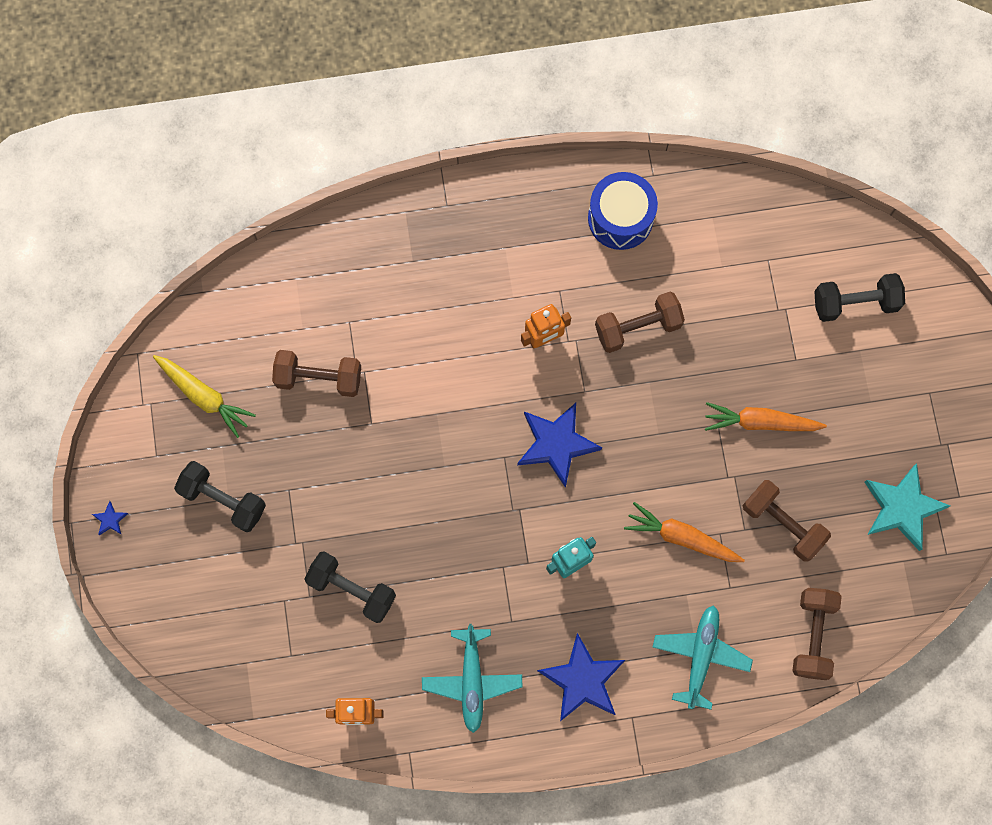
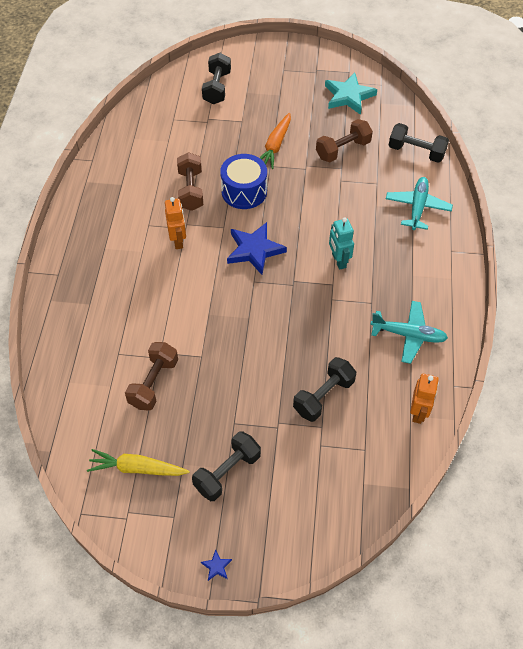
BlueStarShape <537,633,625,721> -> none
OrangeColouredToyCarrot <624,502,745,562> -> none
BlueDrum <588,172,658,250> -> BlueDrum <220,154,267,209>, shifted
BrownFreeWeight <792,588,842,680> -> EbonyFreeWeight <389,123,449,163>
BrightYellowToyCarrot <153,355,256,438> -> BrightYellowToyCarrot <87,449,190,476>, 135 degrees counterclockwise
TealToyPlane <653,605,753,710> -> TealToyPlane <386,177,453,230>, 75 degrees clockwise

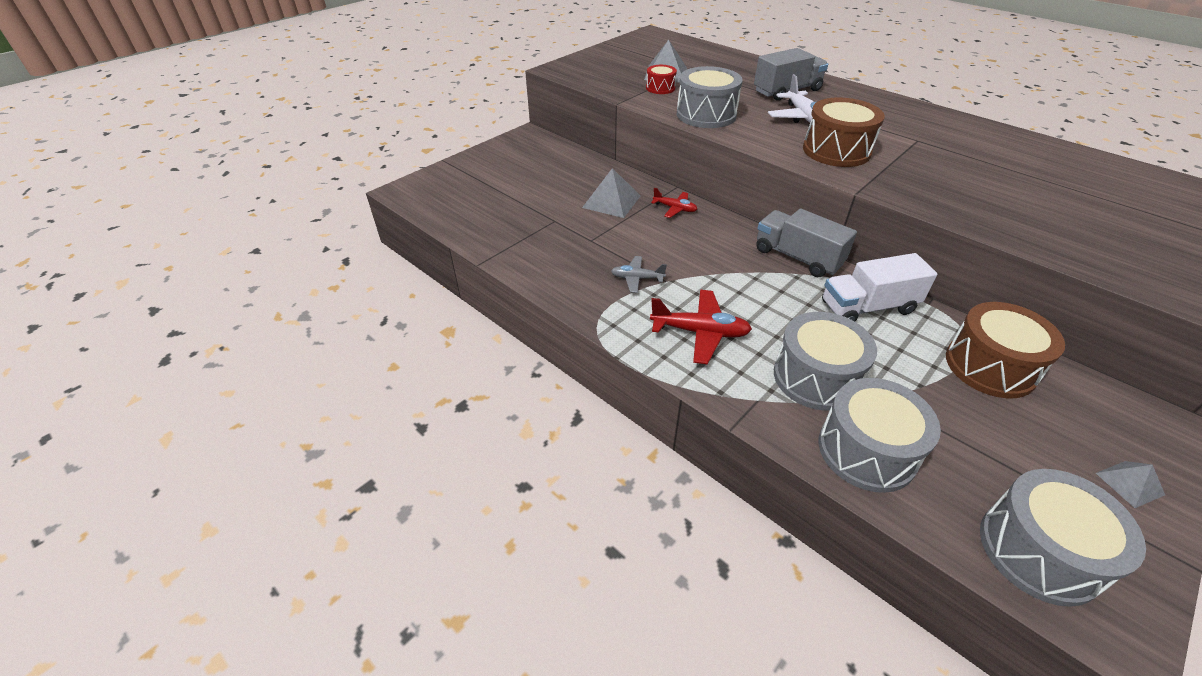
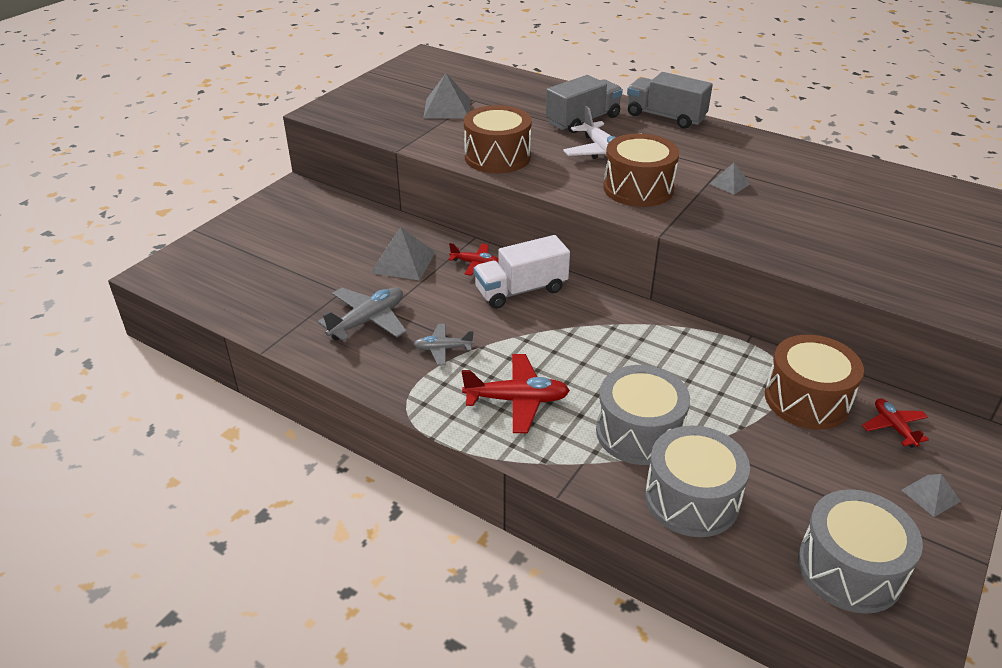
ScarletDrum <646,65,677,94> -> none
none -> GreyToyPlane <317,287,407,341>
none -> GreySolidPyramid <709,163,750,195>
none -> ScarletToyPlane <862,398,929,448>
GreyToyTruck <756,209,857,277> -> GreyToyTruck <627,72,713,129>, shifted
SnowWhiteToyTruck <822,253,937,321> -> SnowWhiteToyTruck <473,235,570,309>, shifted
GreyDrum <677,66,743,128> -> BrownDrum <464,105,532,173>

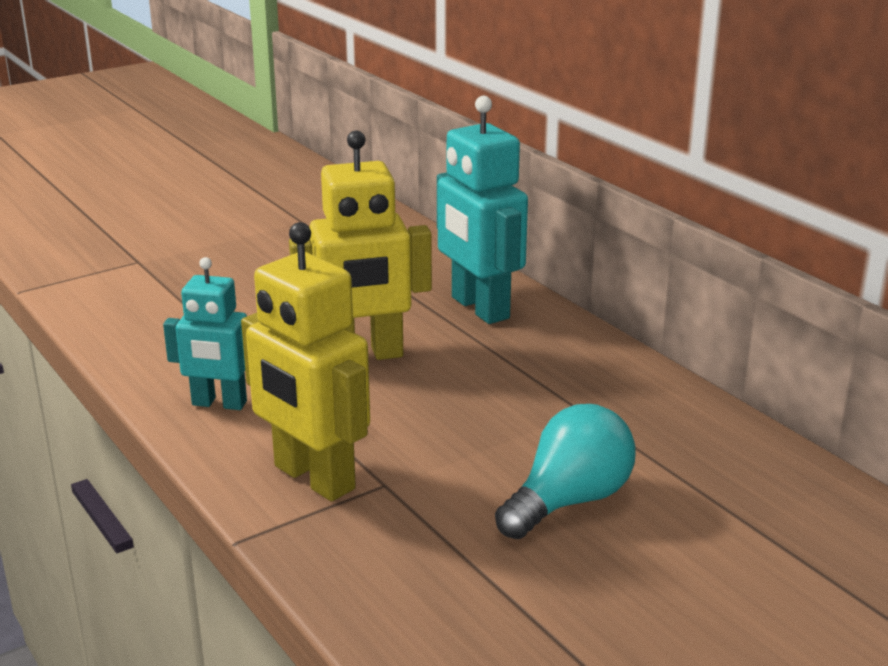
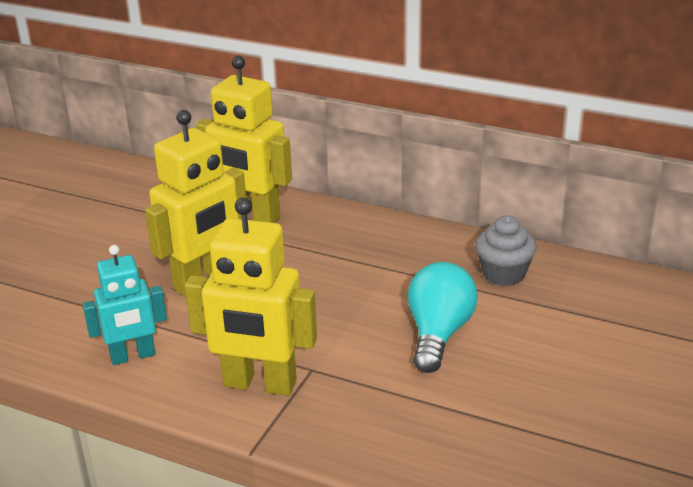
none -> GreyCupcake <475,215,536,286>
TealRobot <437,96,528,324> -> BrightYellowRobot <196,56,292,223>

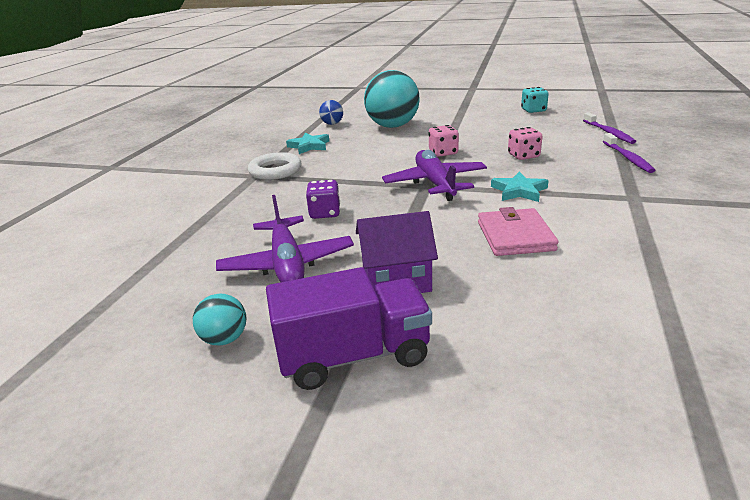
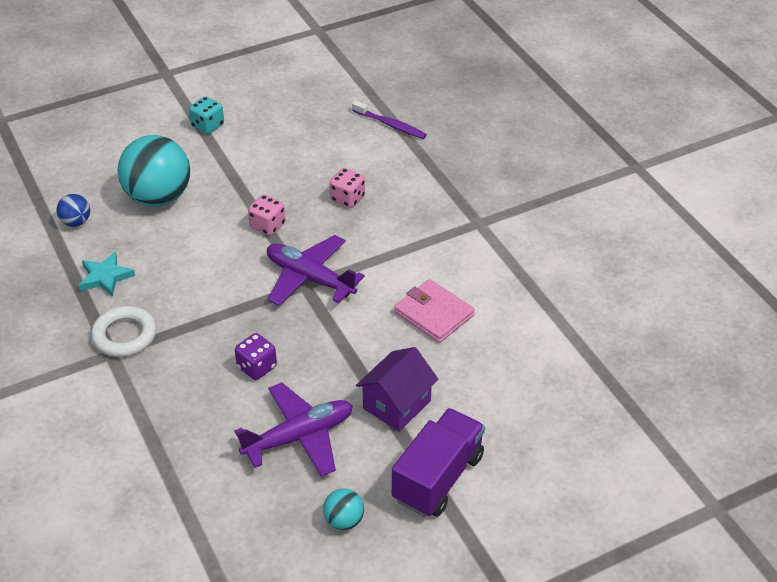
TealStarShape <491,172,549,202> -> none
RoyalPurpleToothbrush <603,133,656,173> -> none
TealGameDie <521,87,549,113> -> TealGameDie <189,96,224,134>, shifted
RoyalPurpleToyPlane <216,195,354,282> -> RoyalPurpleToyPlane <235,383,353,477>, 60 degrees counterclockwise

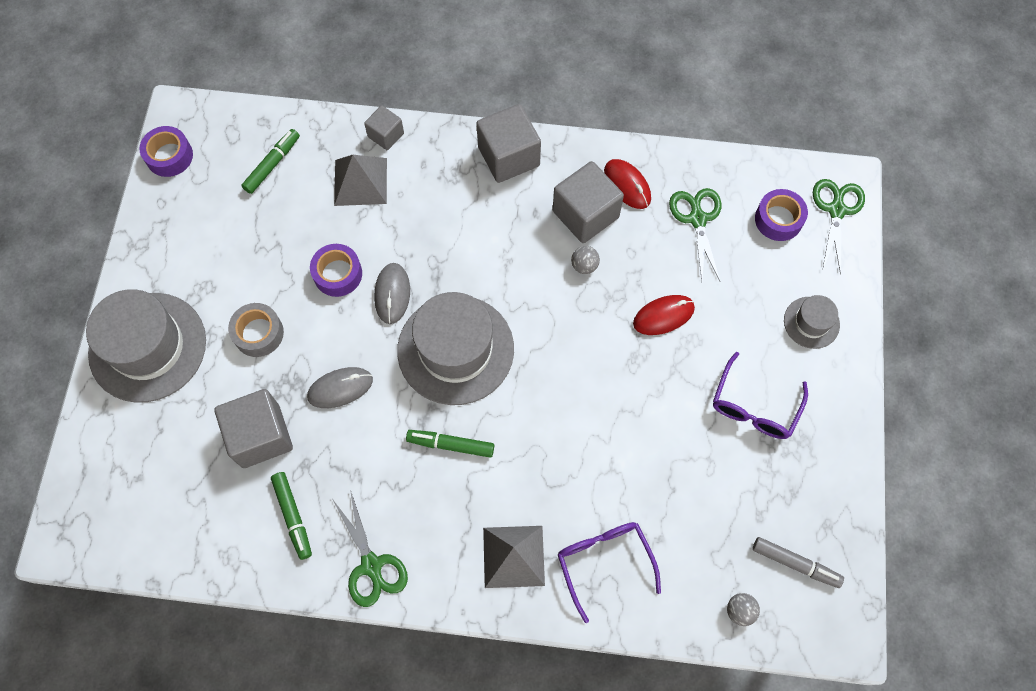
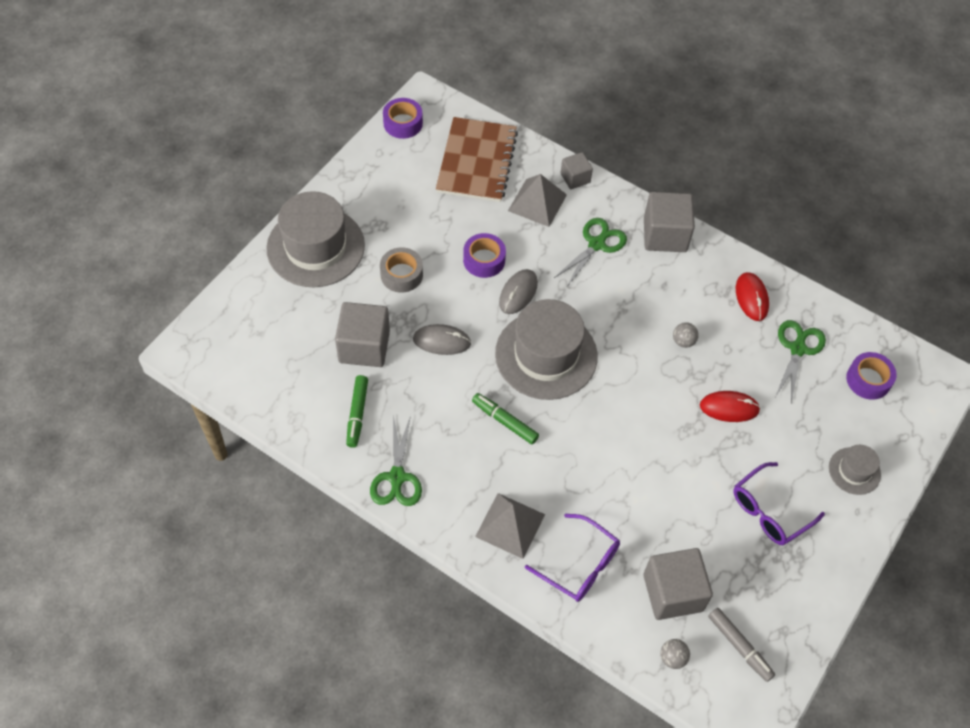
GreyBlock <553,161,624,243> -> GreyBlock <643,548,713,620>, shifted
LeafGreenShears <813,179,865,275> -> LeafGreenShears <554,218,627,287>, shifted
LeafGreenFeltPen <241,129,300,194> -> BrownNotebook <436,117,518,202>
RoyalPurpleEyeglasses <558,522,661,623> -> RoyalPurpleEyeglasses <525,514,620,602>, 120 degrees clockwise

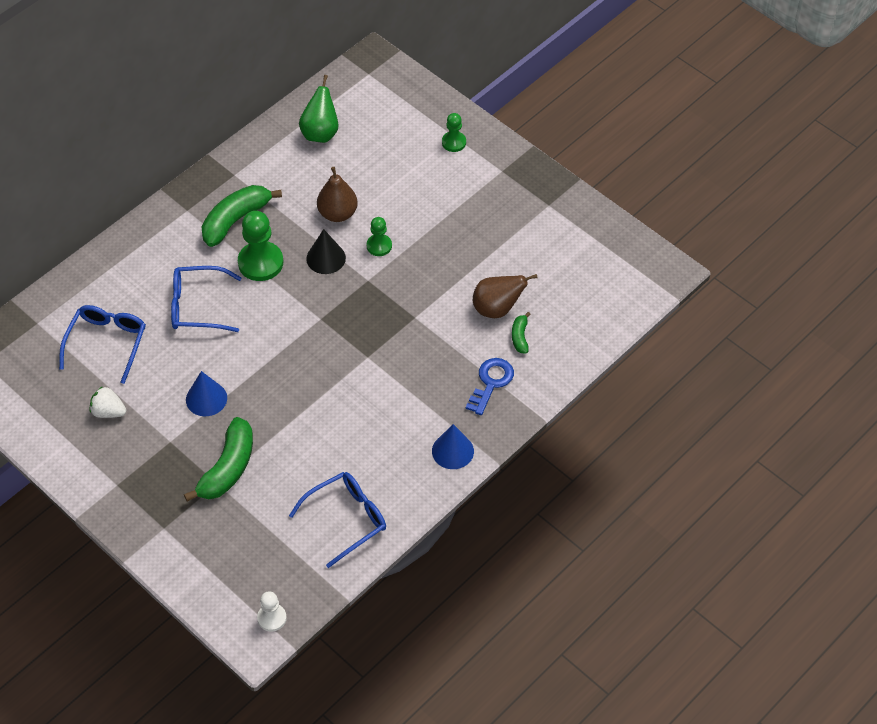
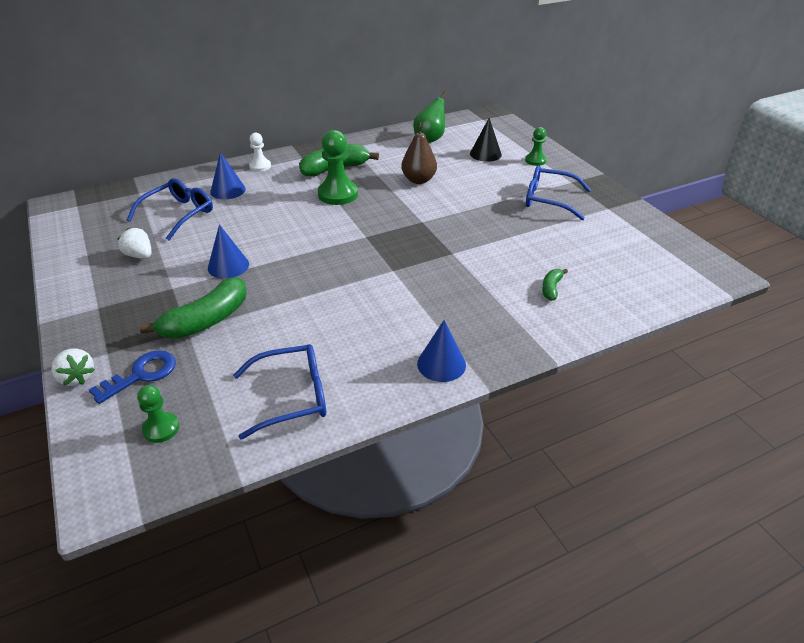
BrownPear <473,274,538,318> -> none
none -> SnowWhiteBerry <52,348,95,386>
none -> BlueCone <210,152,246,199>
BlueEyeglasses <171,266,242,332> -> BlueEyeglasses <526,165,591,220>, shifted
SnowWhitePawn <257,591,287,632> -> SnowWhitePawn <249,133,271,172>, shifted
EbonyCone <306,229,346,274> -> EbonyCone <470,118,502,162>, shifted
LeafGreenPawn <367,217,392,256> -> LeafGreenPawn <137,385,179,443>, shifted
BlueKey <466,358,514,415> -> BlueKey <89,350,176,404>, shifted

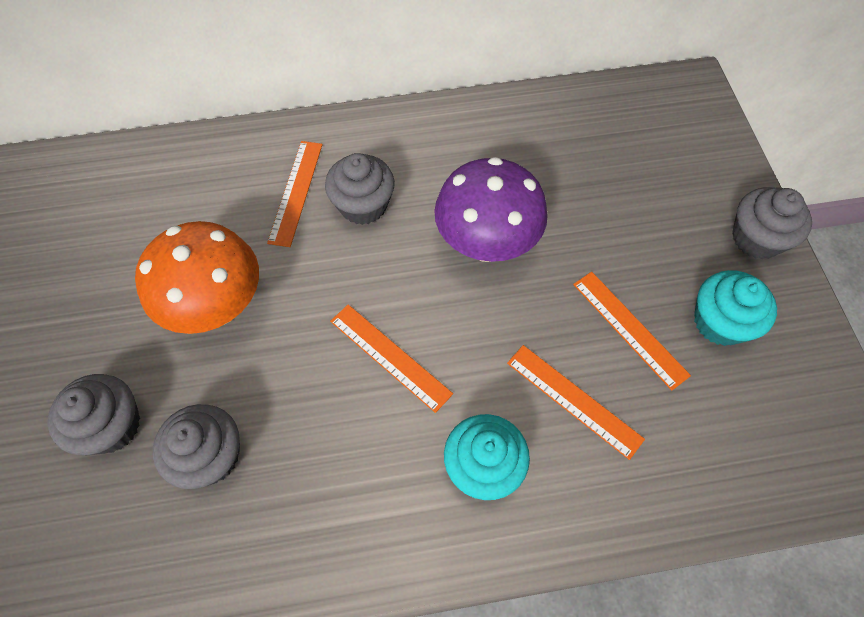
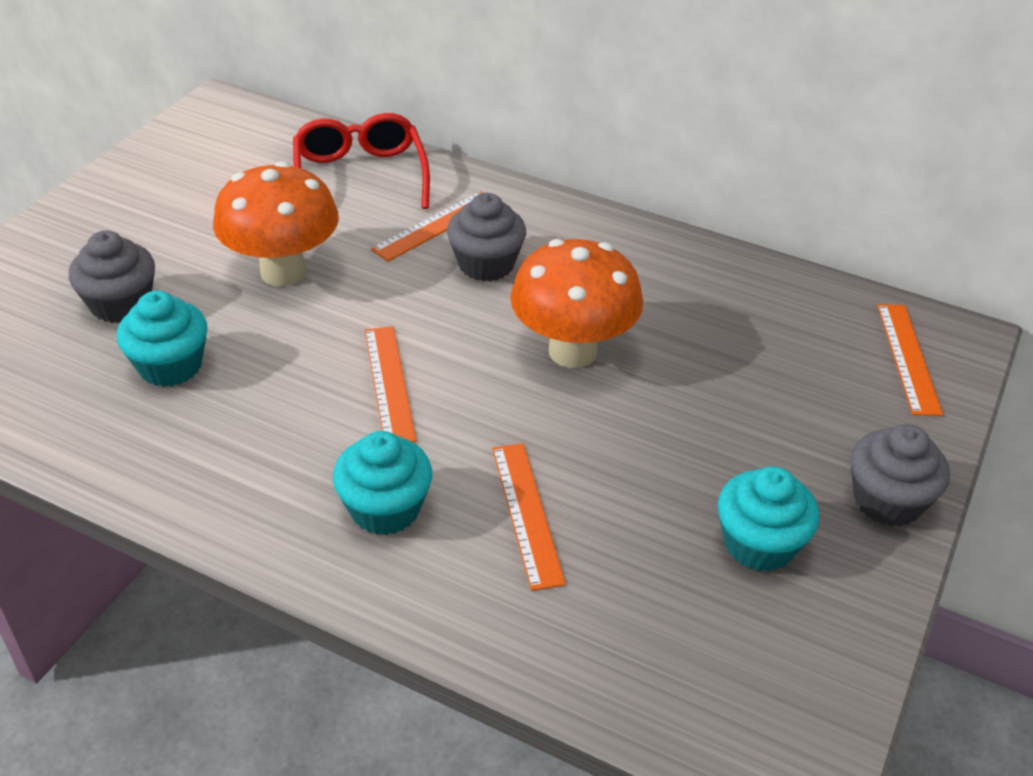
none -> ScarletEyeglasses <293,113,430,209>
OrangeColouredRuler <573,272,691,390> -> OrangeColouredRuler <877,304,943,416>, shifted
GreyCupcake <153,404,240,489> -> TealCupcake <117,291,208,387>
RoyalPurpleMushroom <434,157,548,262> -> OrangeColouredMushroom <510,239,643,368>

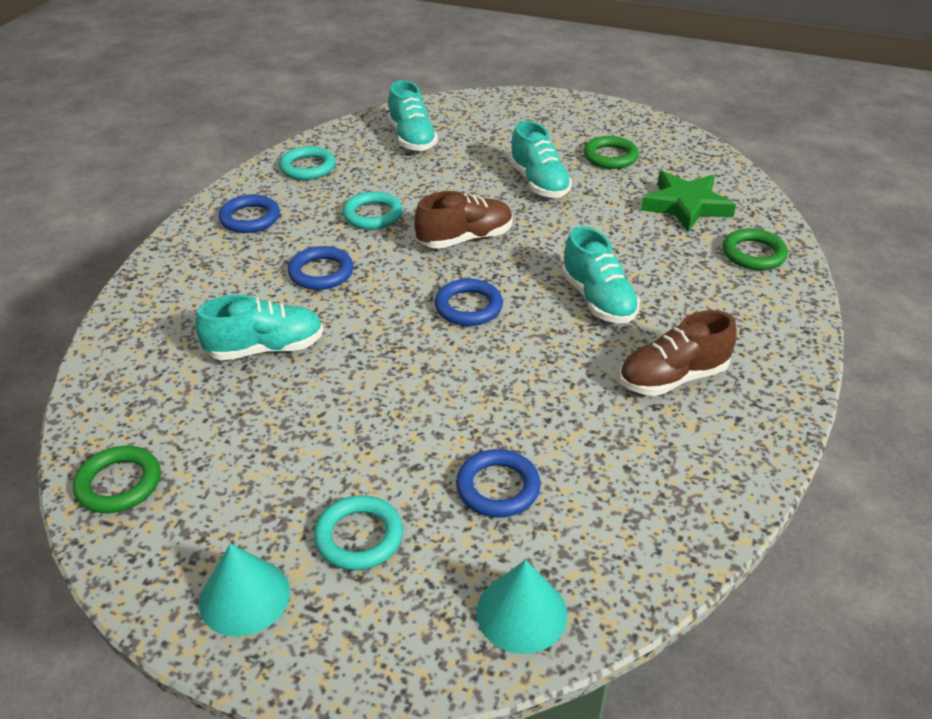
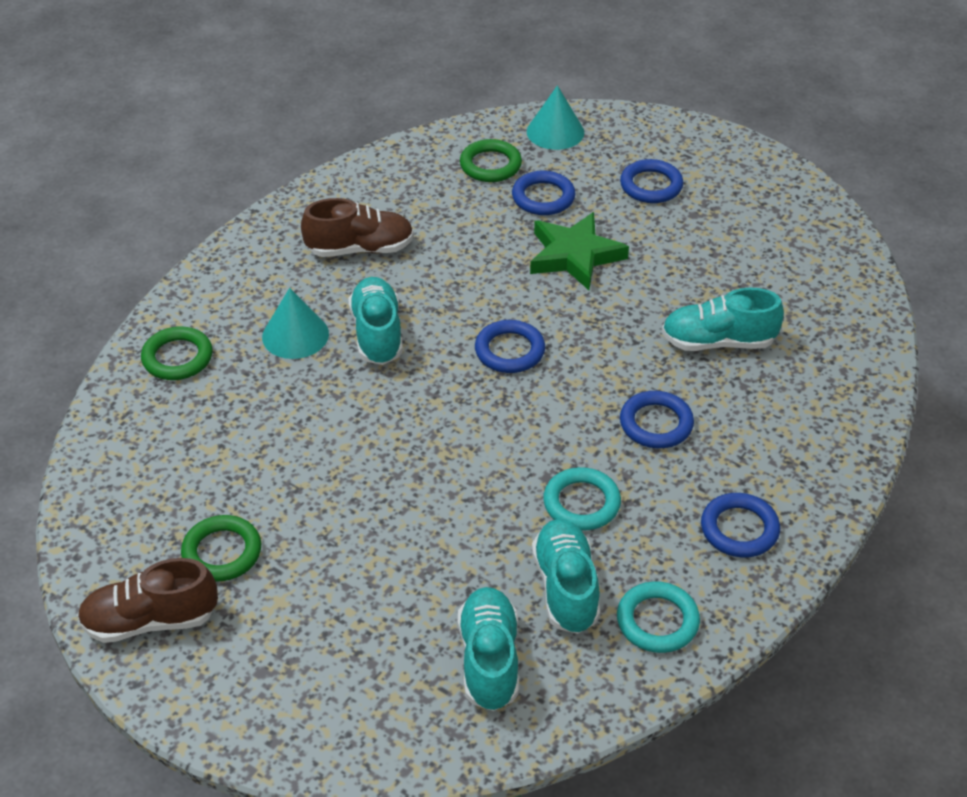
LeafGreenTorus <73,446,161,513> -> LeafGreenTorus <460,139,522,182>, shifted
TealCone <199,543,290,637> -> TealCone <262,288,329,359>, shifted
BrownLaceUpShoe <414,191,513,249> -> BrownLaceUpShoe <77,558,218,643>, shifted
TealLaceUpShoe <510,121,572,198> -> TealLaceUpShoe <532,519,600,634>, shifted
LeafGreenStarShape <641,171,736,232> -> LeafGreenStarShape <530,212,629,290>, shifted
TealTorus <314,495,403,570> -> BlueTorus <620,159,683,203>

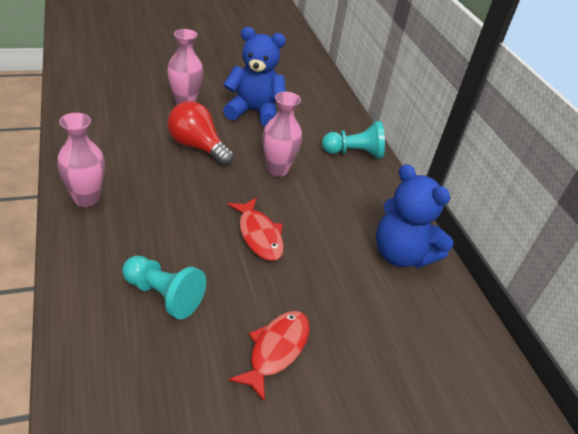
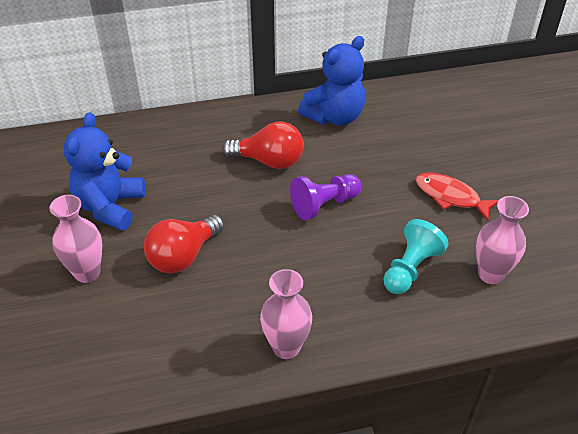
TealPawn <322,121,385,159> -> none
none -> ScarletLightBulb <222,122,304,169>
PinkFlowerVase <262,92,302,177> -> PinkFlowerVase <476,196,529,284>, shifted
ScarletToyFish <227,198,284,261> -> RoyalPurplePawn <290,174,361,220>

